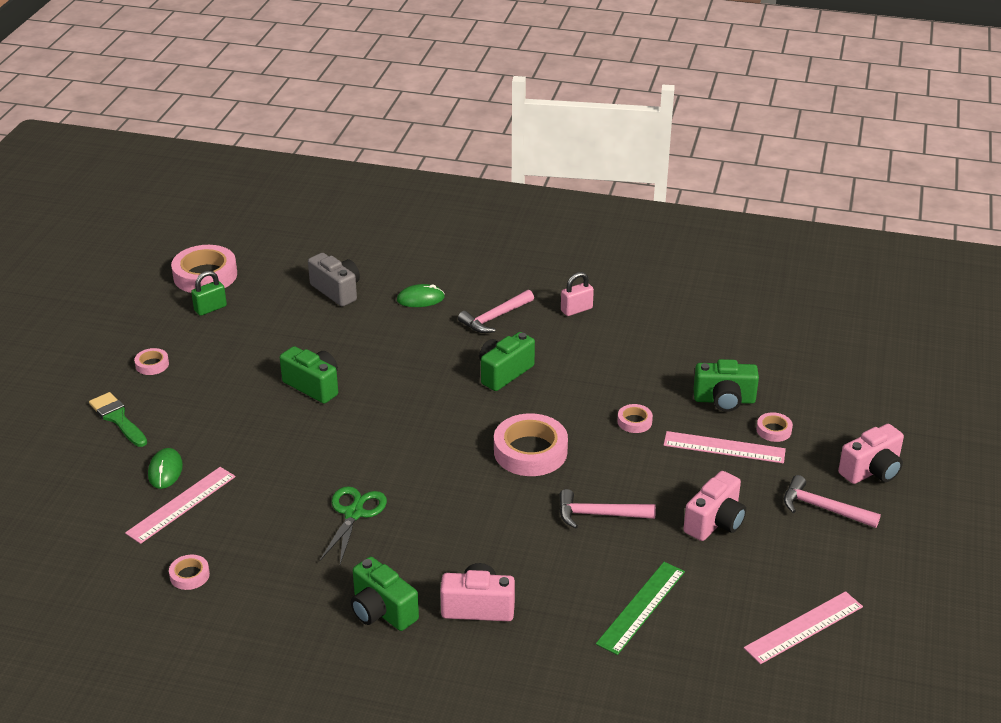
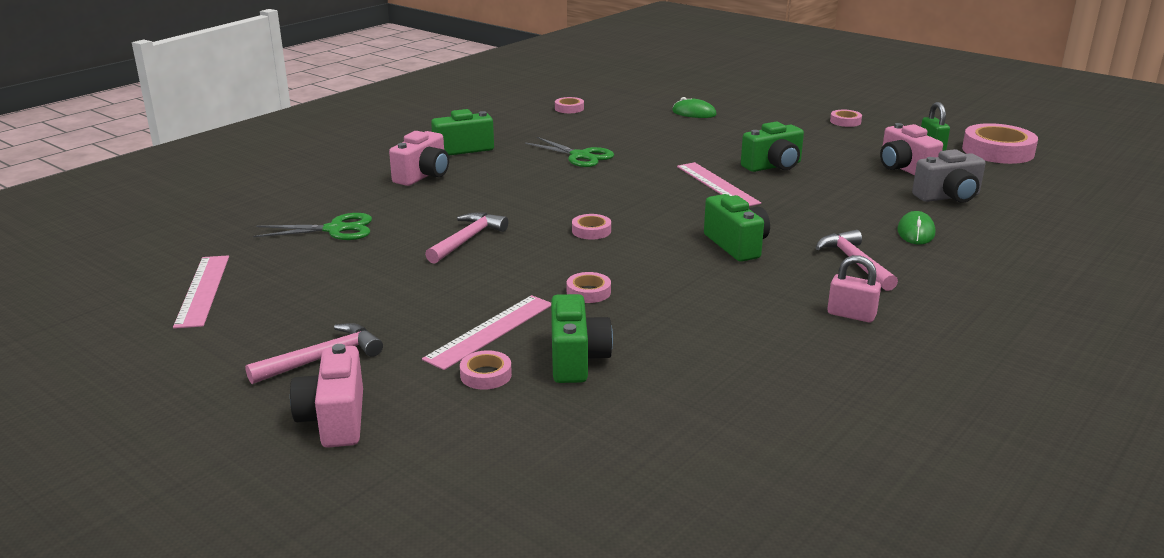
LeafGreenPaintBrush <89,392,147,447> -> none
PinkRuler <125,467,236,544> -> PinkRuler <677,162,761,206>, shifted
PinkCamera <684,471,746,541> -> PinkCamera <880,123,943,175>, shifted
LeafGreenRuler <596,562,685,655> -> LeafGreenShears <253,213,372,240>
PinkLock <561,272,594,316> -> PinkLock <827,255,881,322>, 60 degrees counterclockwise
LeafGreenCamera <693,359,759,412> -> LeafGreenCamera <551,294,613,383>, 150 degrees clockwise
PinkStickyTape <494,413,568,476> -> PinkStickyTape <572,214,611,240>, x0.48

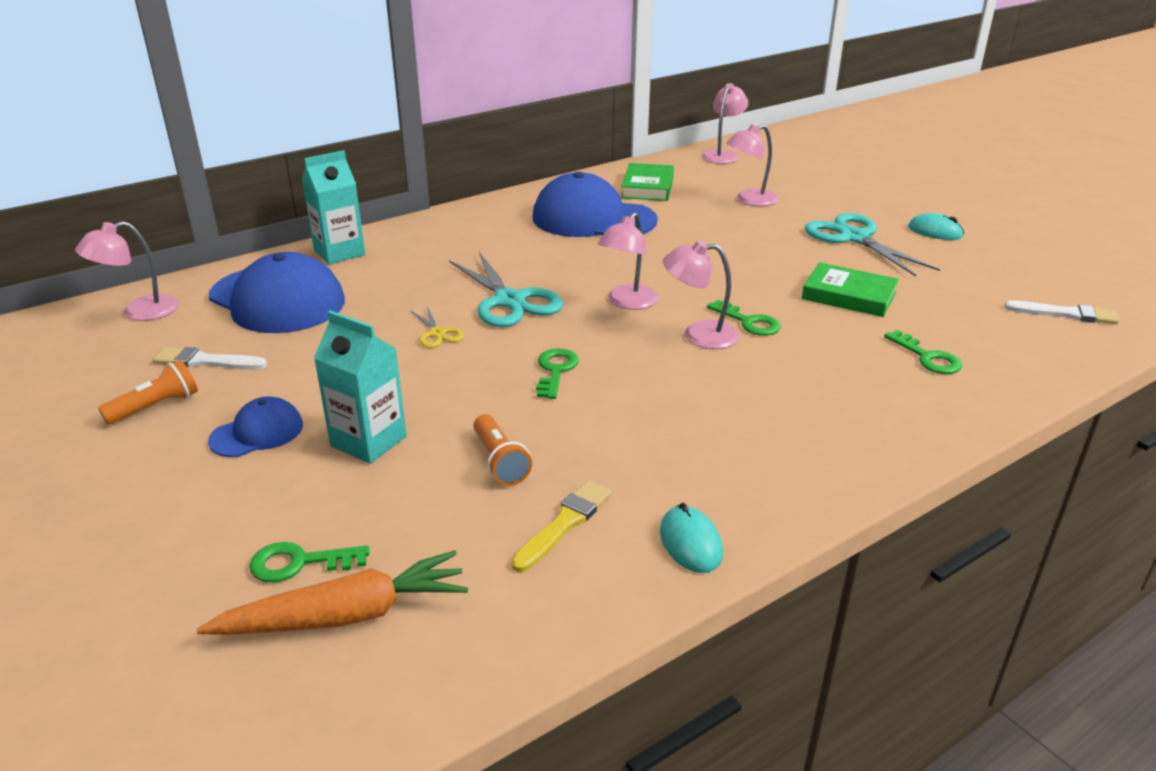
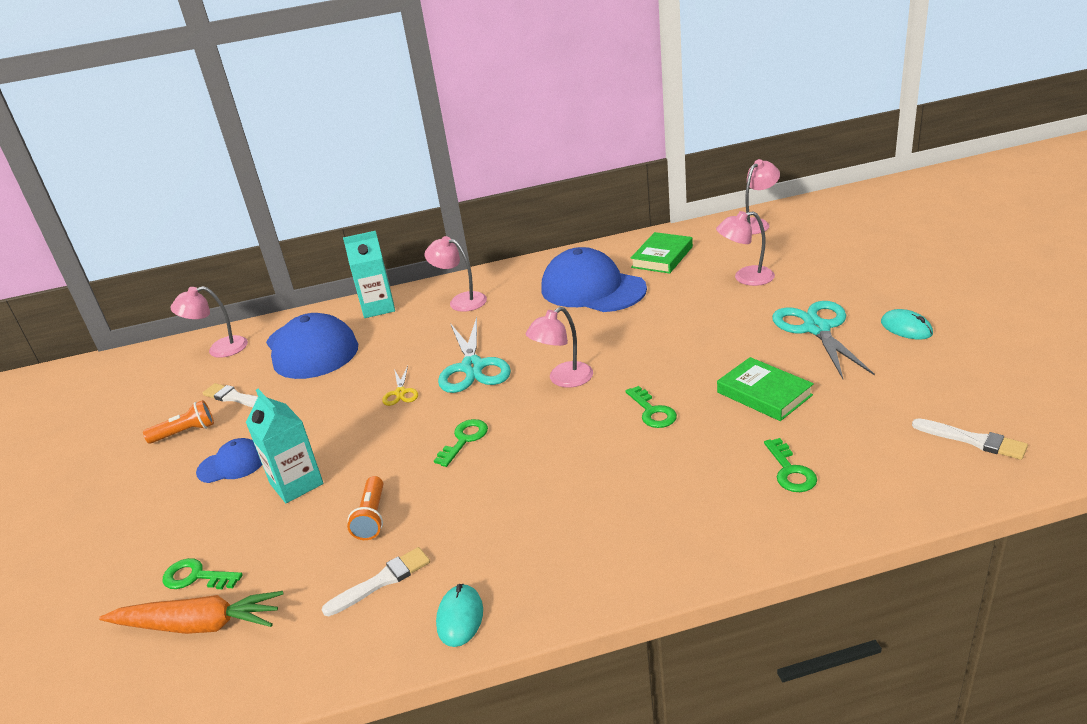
PinkLamp <663,240,739,349> -> PinkLamp <425,236,487,312>, shifted
BrightYellowPaintBrush <511,480,612,572> -> SnowWhitePaintBrush <322,547,430,616>

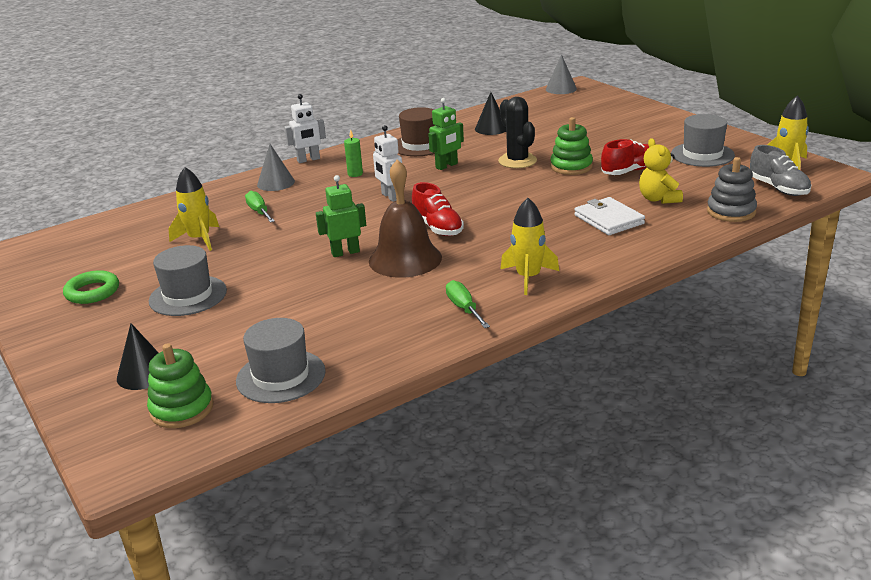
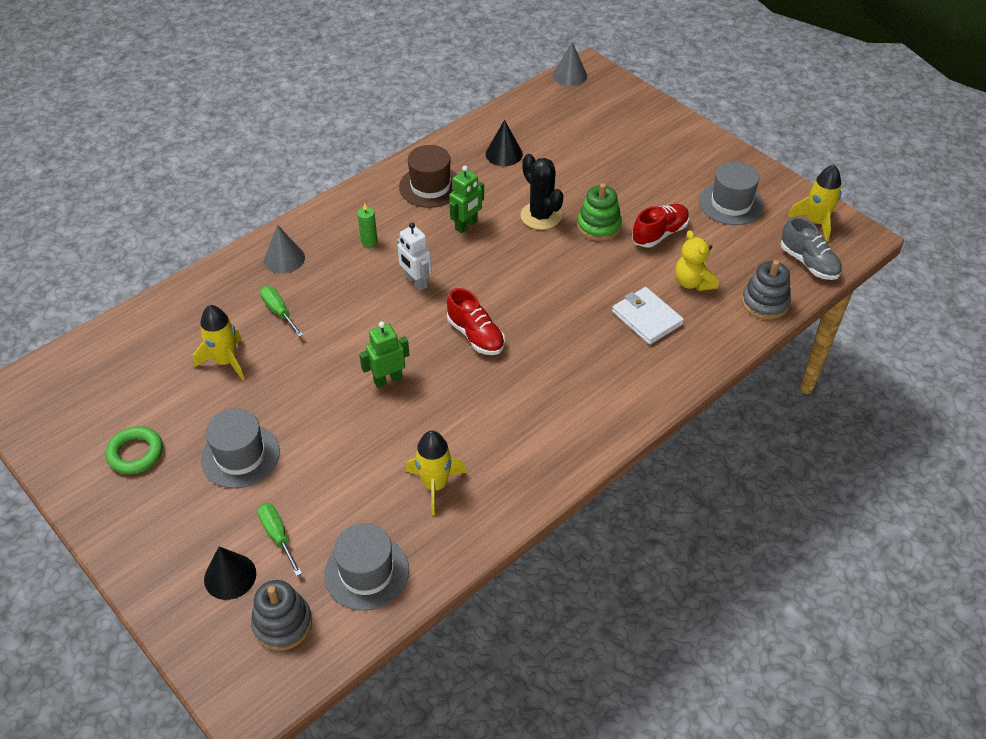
SnowWhiteRobot <285,94,326,163> -> none
BrownBell <369,159,442,278> -> none
LeafGreenScrewdriver <446,280,490,328> -> LeafGreenScrewdriver <257,503,302,576>, shifted
BrightYellowRocket <501,198,559,295> -> BrightYellowRocket <406,431,467,515>, shifted
LeafGreenStackingToy <147,343,213,428> -> GreyStackingToy <251,580,312,651>

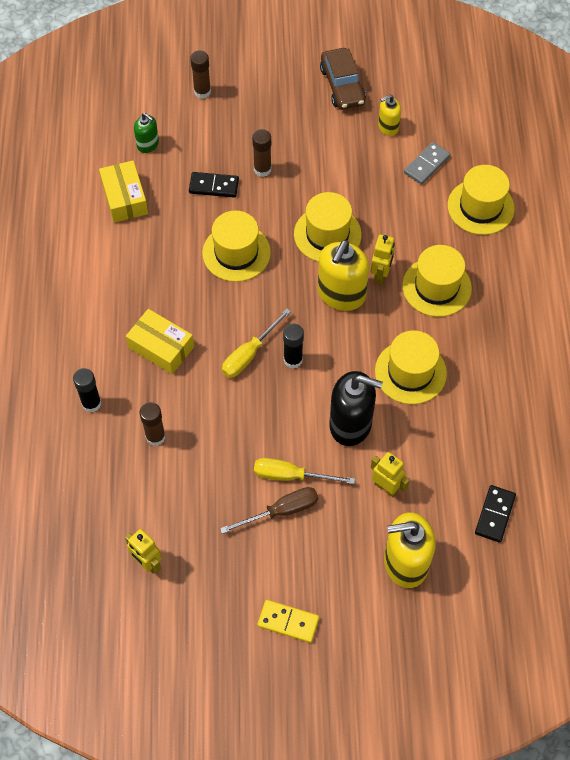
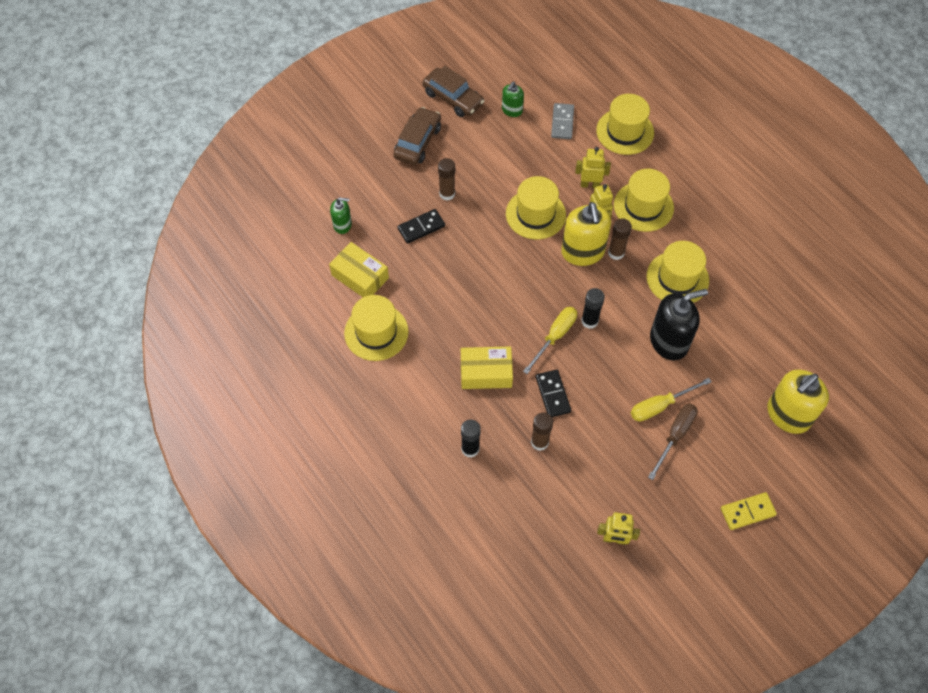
none -> BrownCar <394,107,441,165>
BrownGlue <190,51,211,99> -> BrownGlue <608,218,632,260>, shifted
BrightYellowTopHat <202,210,271,282> -> BrightYellowTopHat <344,295,409,361>, shifted
BrightYellowRobot <371,452,409,497> -> BrightYellowRobot <575,147,611,188>, shifted
EbonyDominoPiece <475,485,516,543> -> EbonyDominoPiece <536,370,571,417>, shifted
BrightYellowPumpBottle <378,95,401,136> -> LeafGreenPumpBottle <502,81,524,117>
BrightYellowScrewdriver <222,309,291,378> -> BrightYellowScrewdriver <523,307,577,374>, 150 degrees counterclockwise

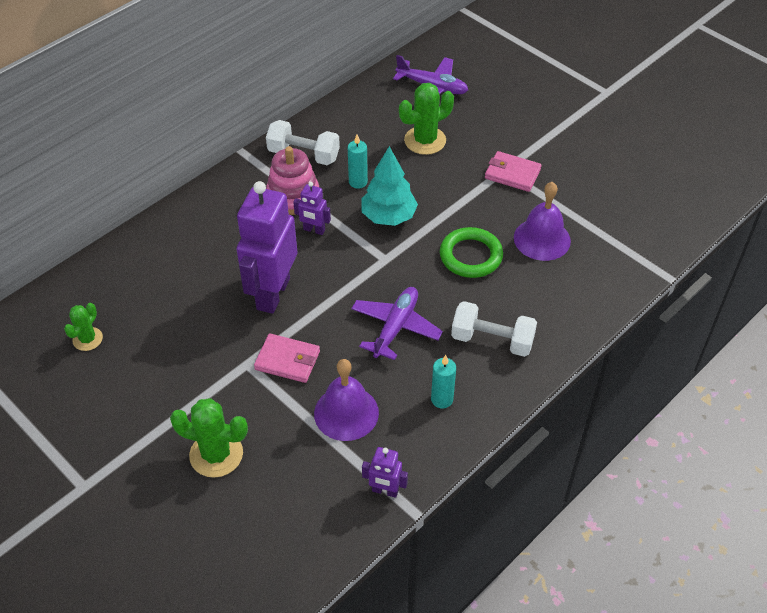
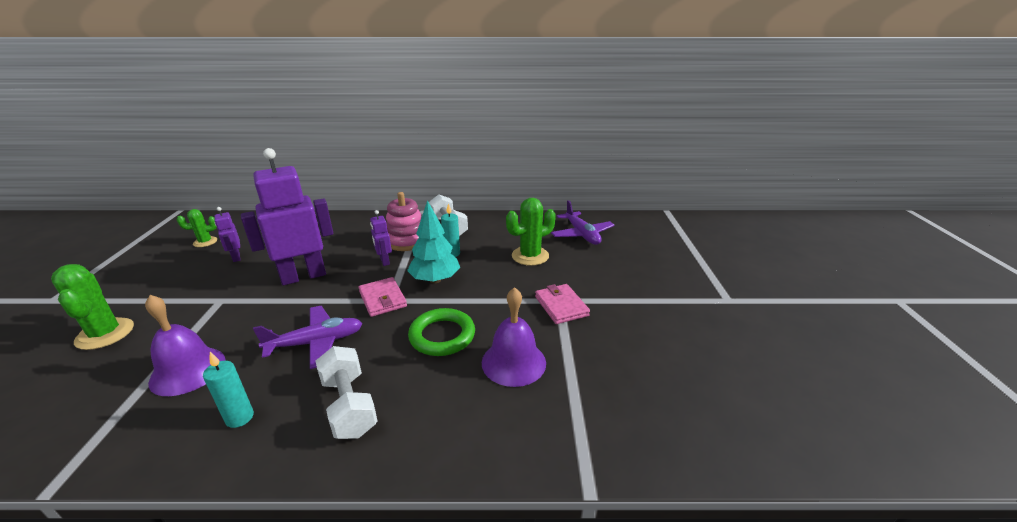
PinkBillfold <254,333,320,383> -> PinkBillfold <358,277,407,317>, shifted
RoyalPurpleRobot <362,447,408,498> -> RoyalPurpleRobot <215,207,241,262>, shifted
LeafGreenSaguaroCactus <399,83,454,155> -> LeafGreenSaguaroCactus <506,198,556,266>, 45 degrees counterclockwise

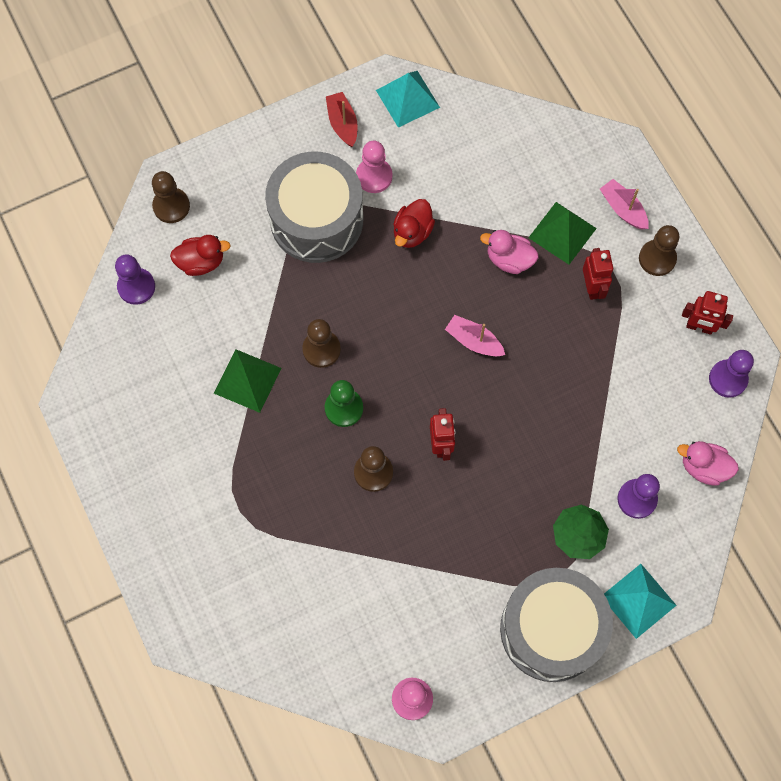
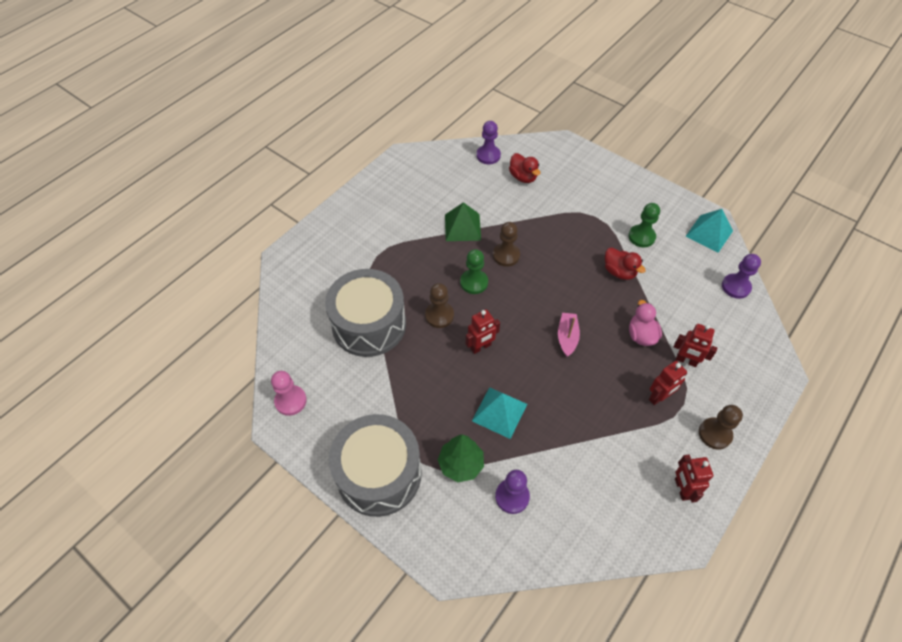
BrownPawn <152,171,190,223> -> none
ScarletToyBoat <326,92,358,147> -> none
PinkToyBoat <600,179,649,229> -> none
PinkDuck <677,441,739,486> -> none
GreyDrum <265,152,363,263> -> GreyDrum <325,269,406,357>, shifted
TealSolidPyramid <604,564,677,639> -> TealSolidPyramid <472,387,527,439>, shifted
RoyalPurplePawn <709,350,754,398> -> RoyalPurplePawn <722,254,761,299>, shifted
LeafGreenSolidPyramid <529,202,597,264> -> ScarletRobot <674,324,717,367>
PinkPawn <356,141,392,193> -> LeafGreenPawn <628,203,660,247>
ScarletDuck <393,199,435,248> -> ScarletDuck <605,247,646,280>, 135 degrees counterclockwise

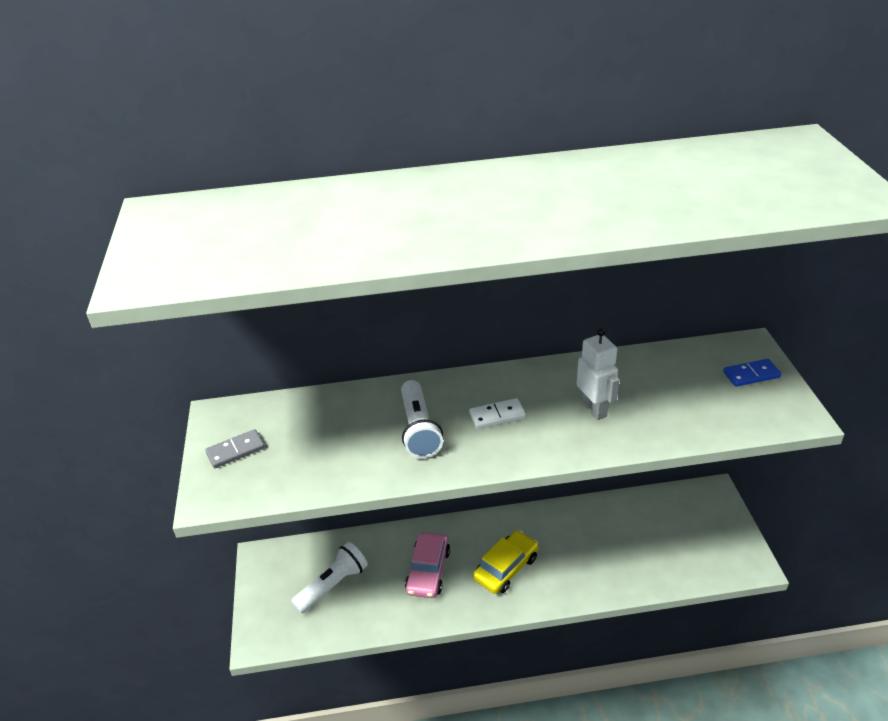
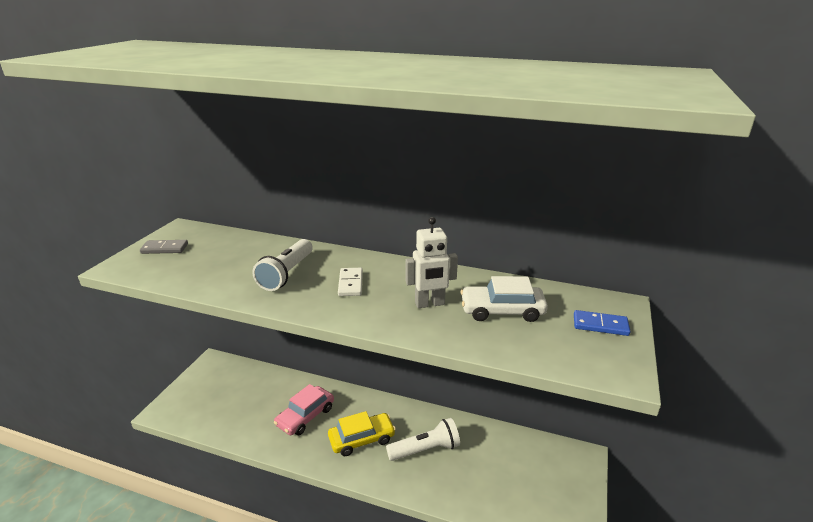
none -> SnowWhiteCar <461,276,548,322>
SnowWhiteFlashlight <291,542,368,614> -> SnowWhiteFlashlight <386,418,460,461>, shifted
SnowWhiteDominoPiece <469,398,526,429> -> SnowWhiteDominoPiece <338,268,363,296>, 75 degrees clockwise
SnowWhiteRobot <577,328,619,420> -> SnowWhiteRobot <405,217,458,308>, 75 degrees clockwise

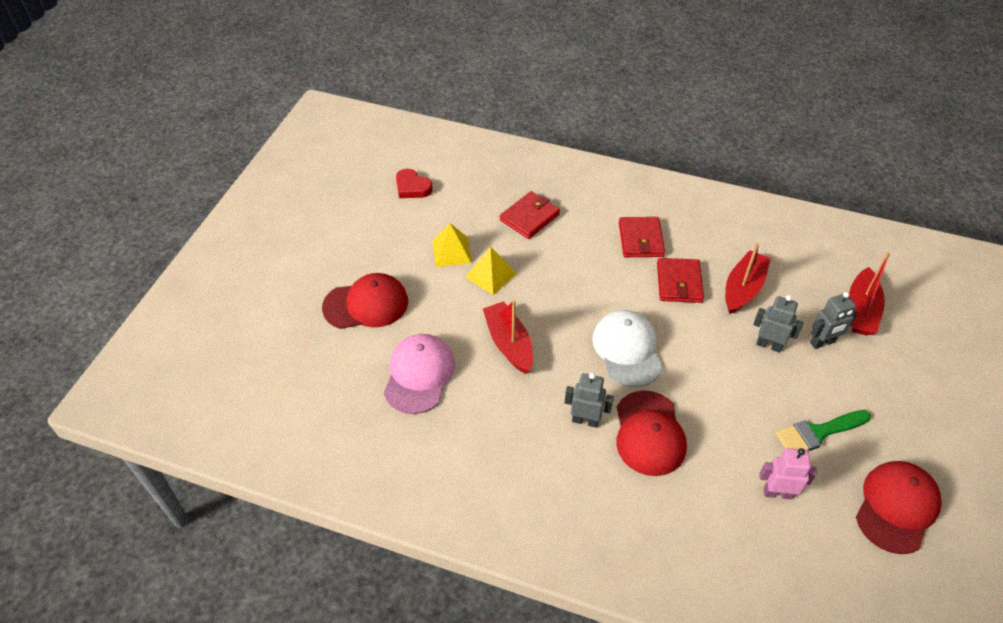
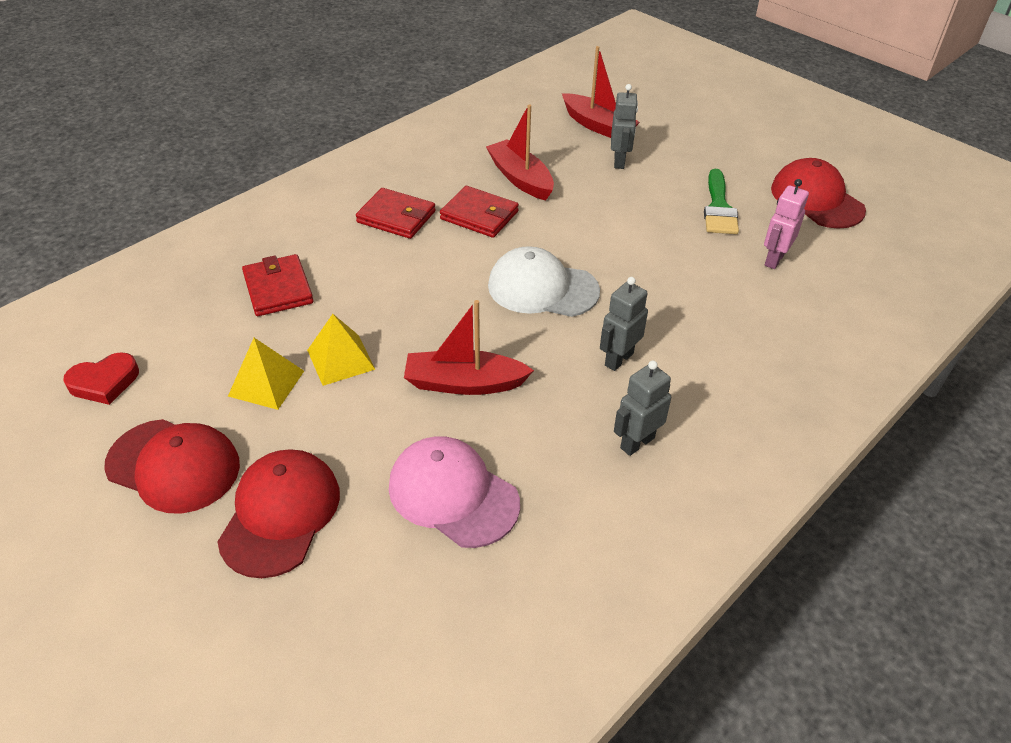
ScarletPeakedCap <616,391,687,476> -> ScarletPeakedCap <104,419,240,514>, shifted
GreyRobot <753,295,803,353> -> GreyRobot <614,360,671,456>, shifted

